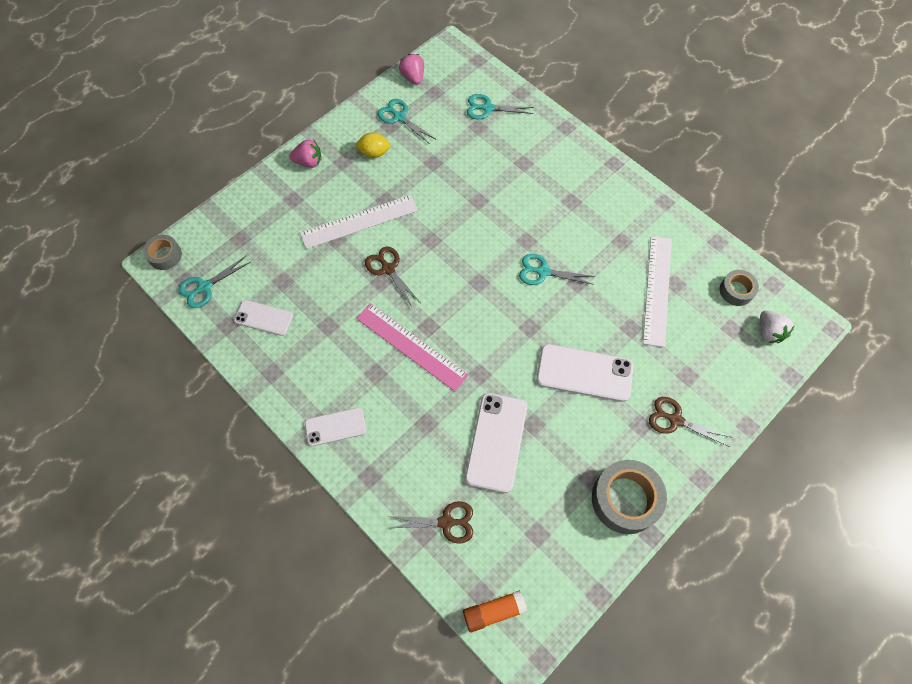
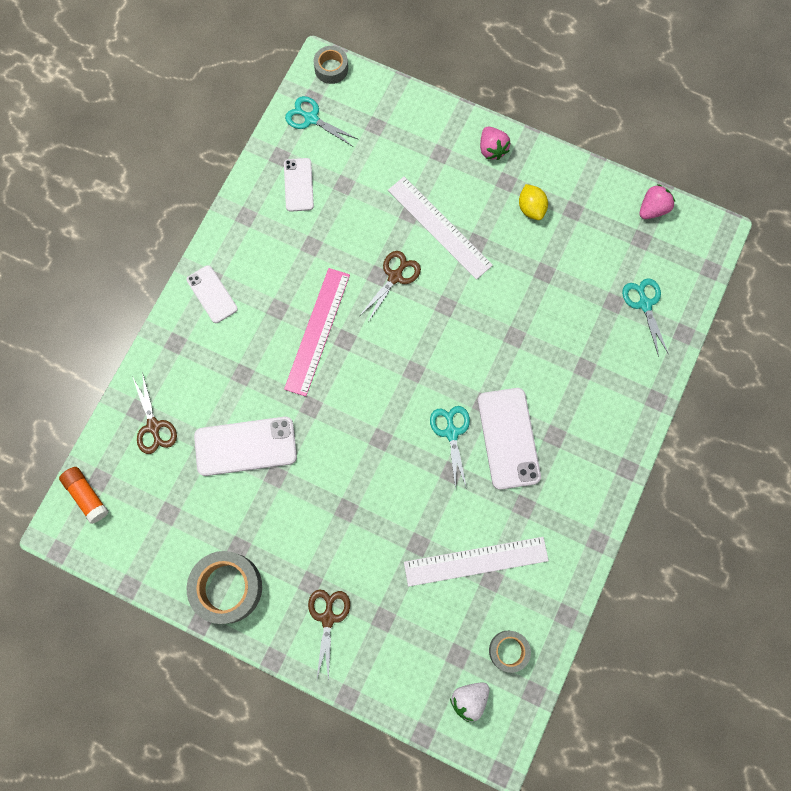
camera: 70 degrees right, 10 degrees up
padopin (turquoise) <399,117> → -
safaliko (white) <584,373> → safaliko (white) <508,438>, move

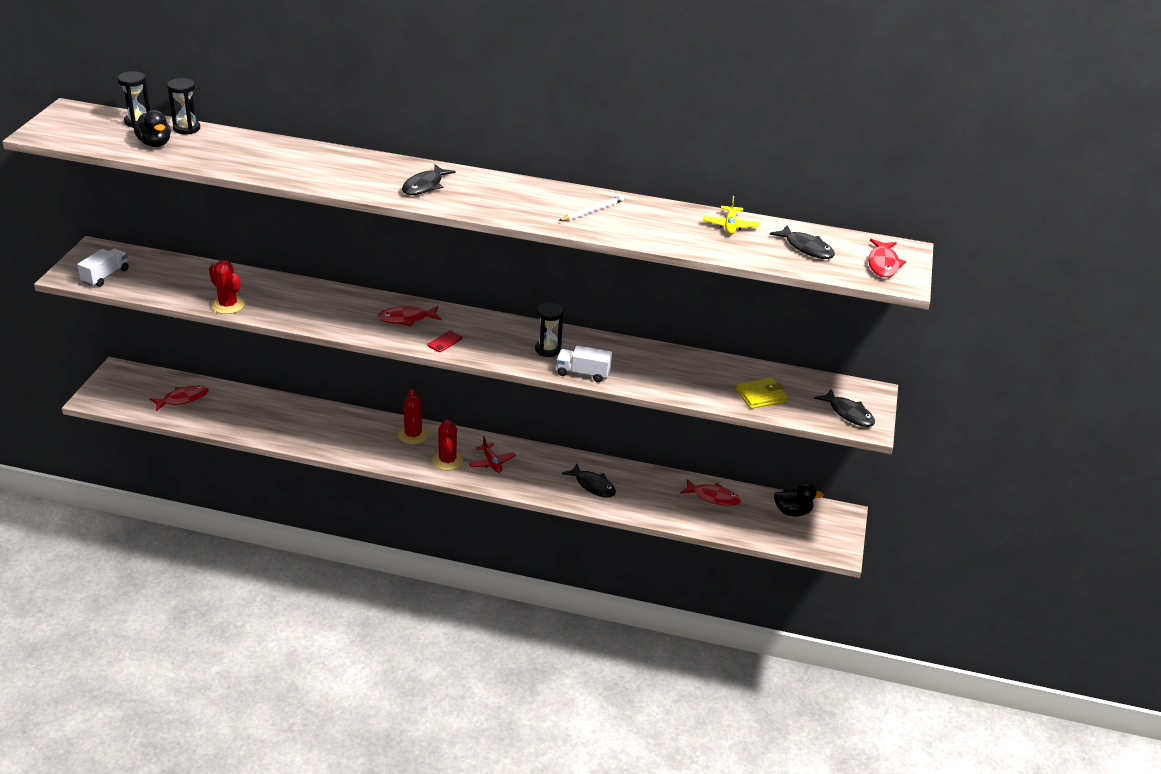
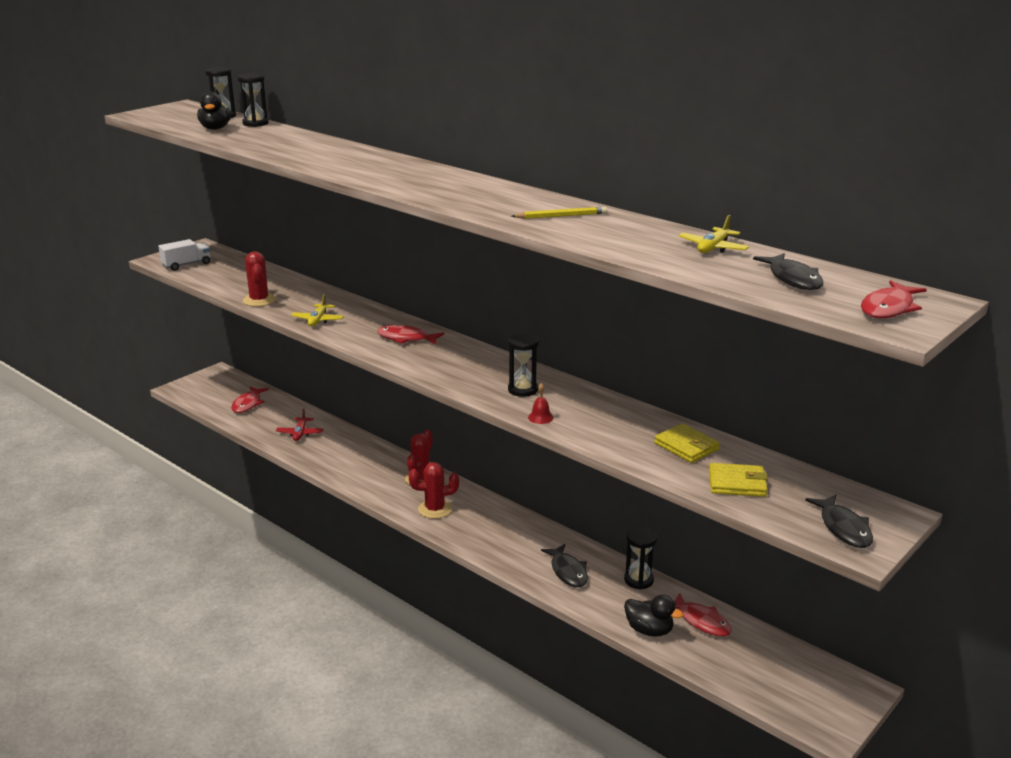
camera: 30 degrees right, 10 degrees down
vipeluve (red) <183,399> → vipeluve (red) <248,404>, 105 degrees clockwise
vipeluve (black) <424,186> → -
safaliko (red) <445,341> → -
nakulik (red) <447,460> → nakulik (red) <435,509>, 60 degrees clockwise
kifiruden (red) <491,462> → kifiruden (red) <300,433>, move
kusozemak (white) <583,373> → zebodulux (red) <540,417>
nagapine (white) <592,211> → nagapine (yellow) <561,216>
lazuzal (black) <792,512> → lazuzal (black) <649,630>, move
- → kifiruden (yellow) <318,320>
- → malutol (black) <638,580>
- → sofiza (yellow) <686,446>

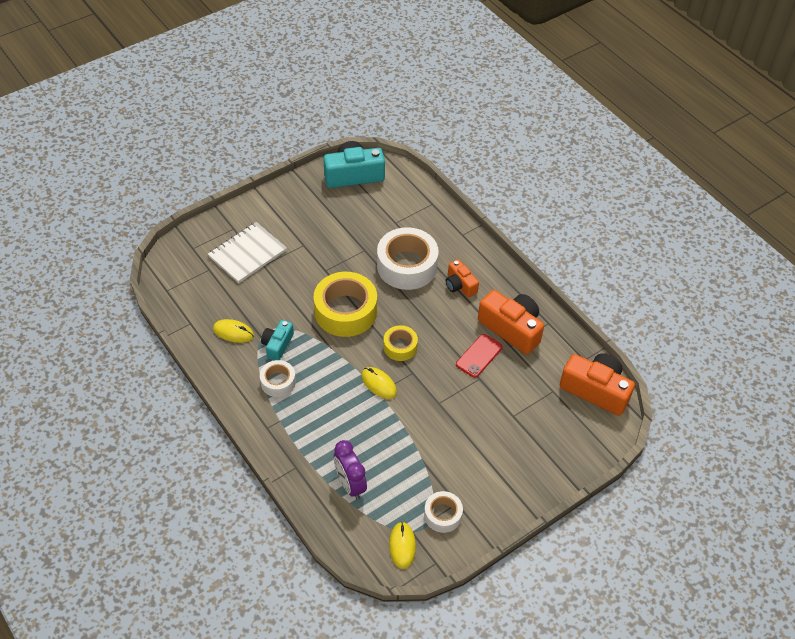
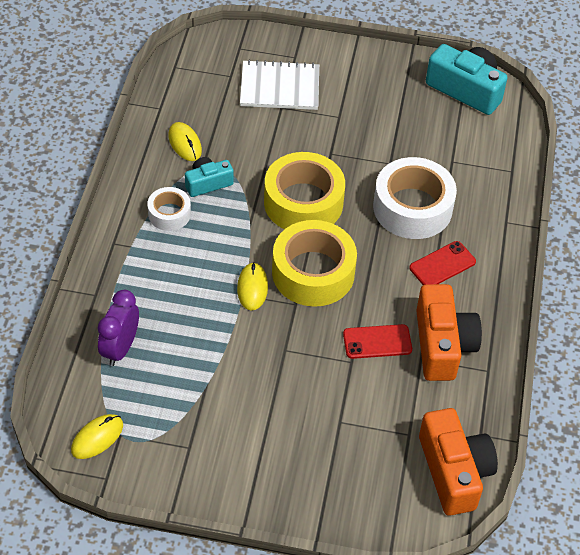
camera: 45 degrees right, 0 degrees up
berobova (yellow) <400,347> → berobova (yellow) <313,272>, x1.89
berobova (white) <442,515> → -
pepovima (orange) <460,285> → safaliko (red) <442,265>

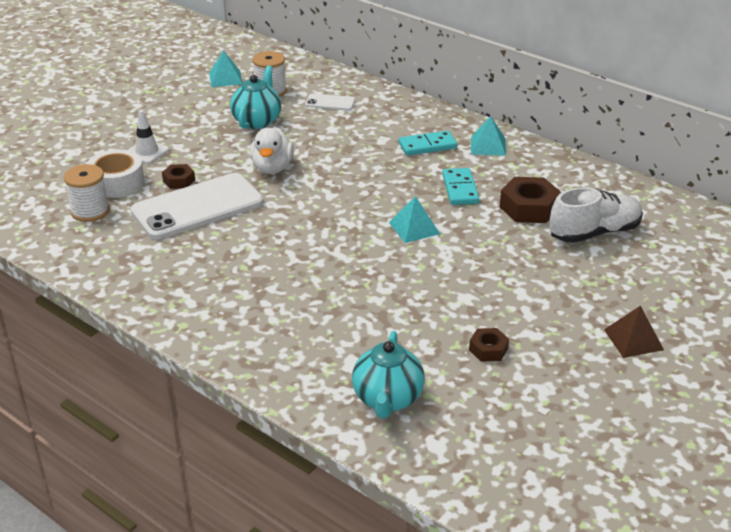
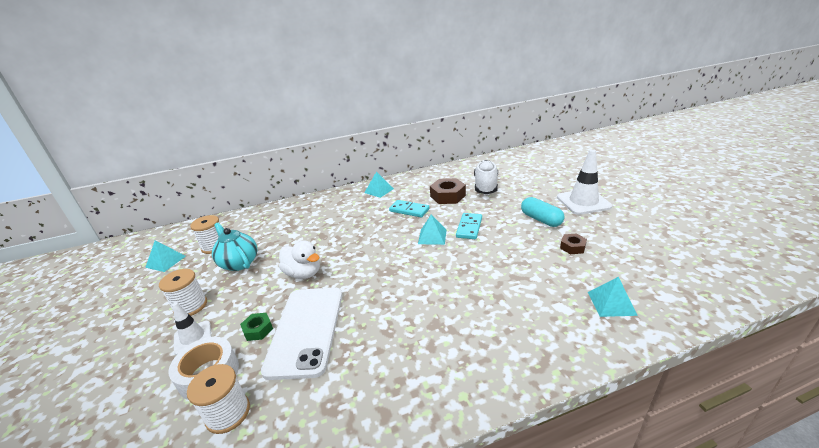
camera: 55 degrees left, 5 degrees down
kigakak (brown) <179,181> → kigakak (green) <258,330>
safaliko (white) <330,102> → -
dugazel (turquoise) <387,399> → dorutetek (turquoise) <611,303>
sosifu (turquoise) <427,145> → sosifu (turquoise) <469,227>, move
dorutetek (brown) <633,339> → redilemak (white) <583,202>
- → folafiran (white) <190,306>
- → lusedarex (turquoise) <541,219>

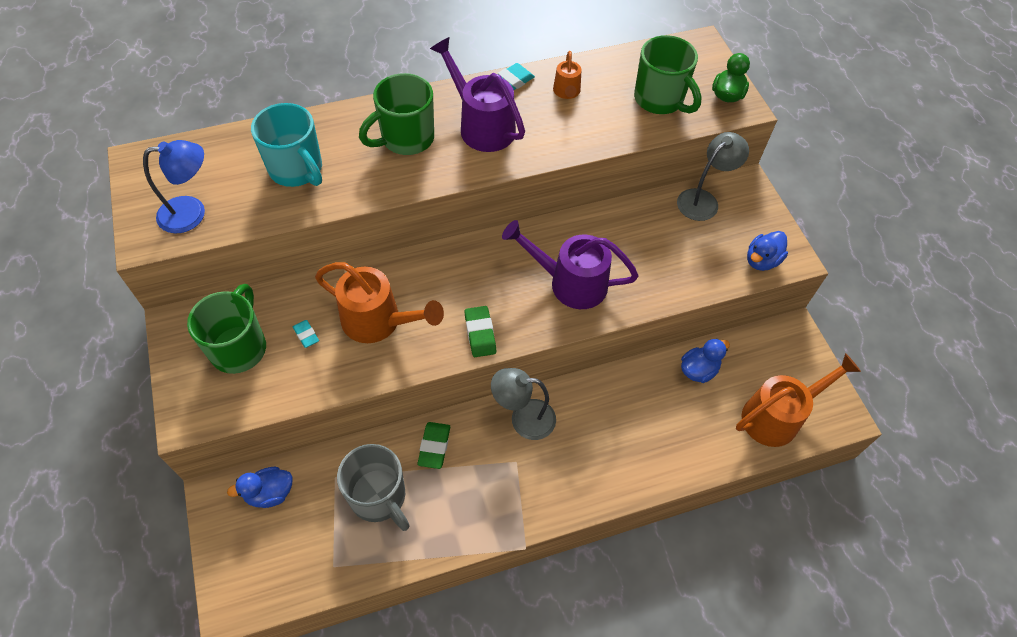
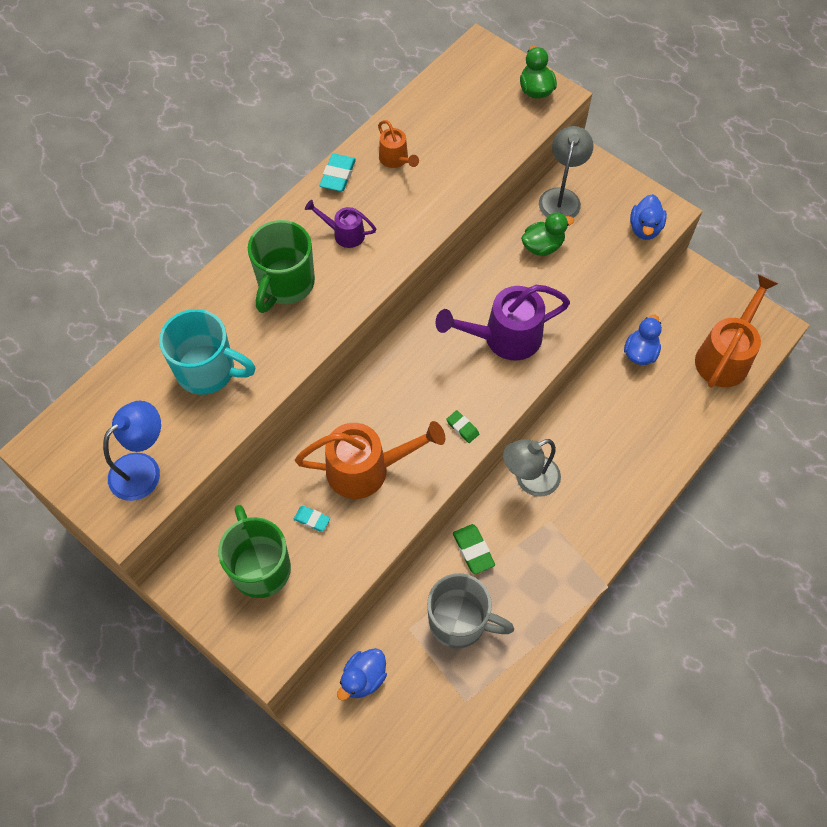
camera: 30 degrees left, 5 degrees up
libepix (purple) <481,125> → libepix (purple) <344,233>, x0.52
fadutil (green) <480,333> → fadutil (green) <462,428>, x0.64
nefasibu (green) <660,100> → -
- → lazuzal (green) <542,246>

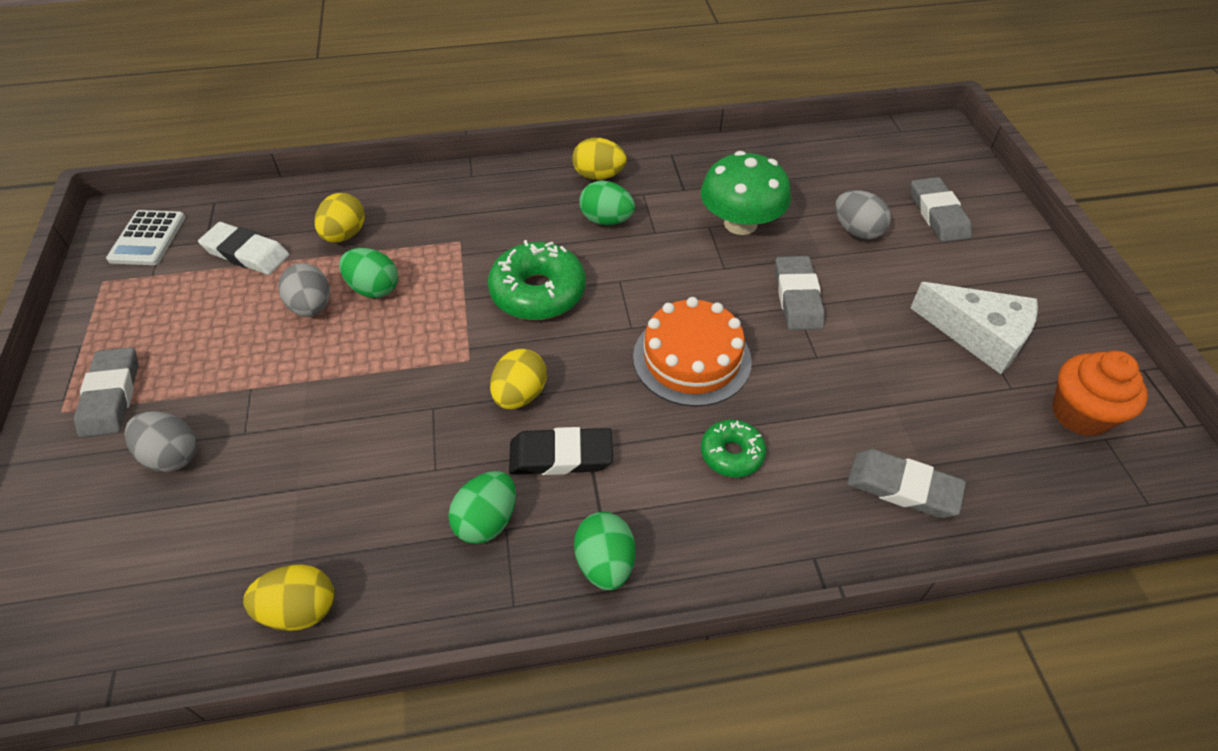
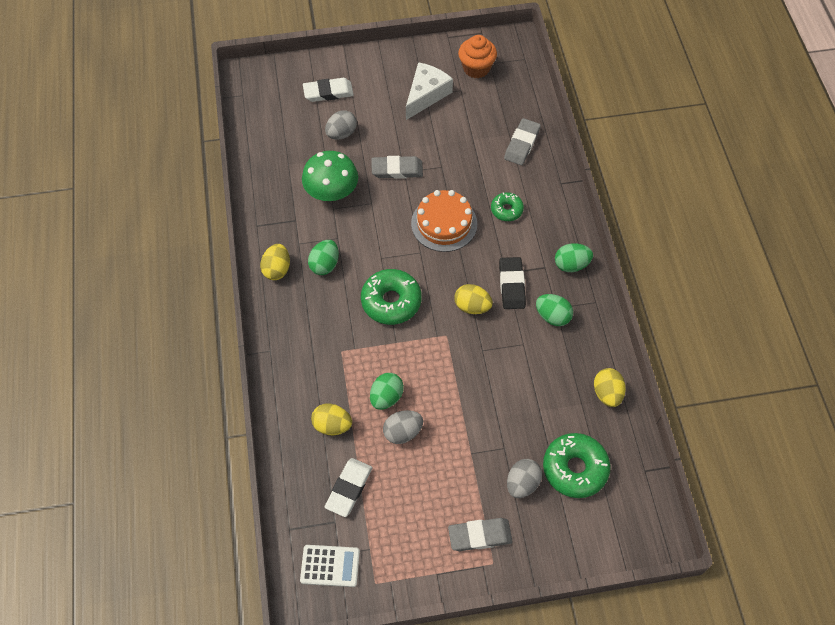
camera: 90 degrees left, 10 degrees up
fadutil (grey) <938,214> → fadutil (white) <328,92>
- → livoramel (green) <575,468>

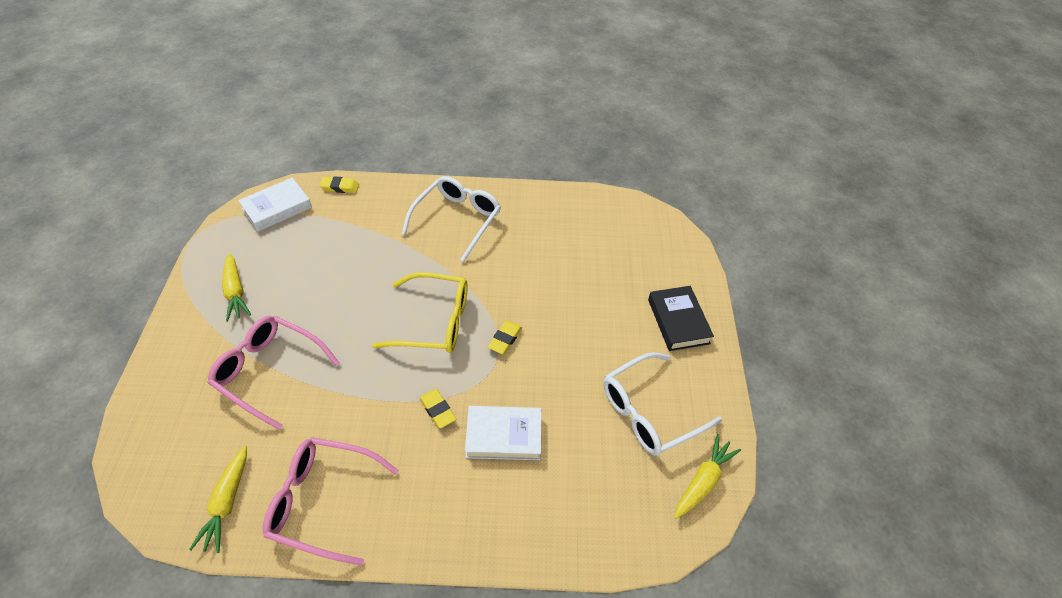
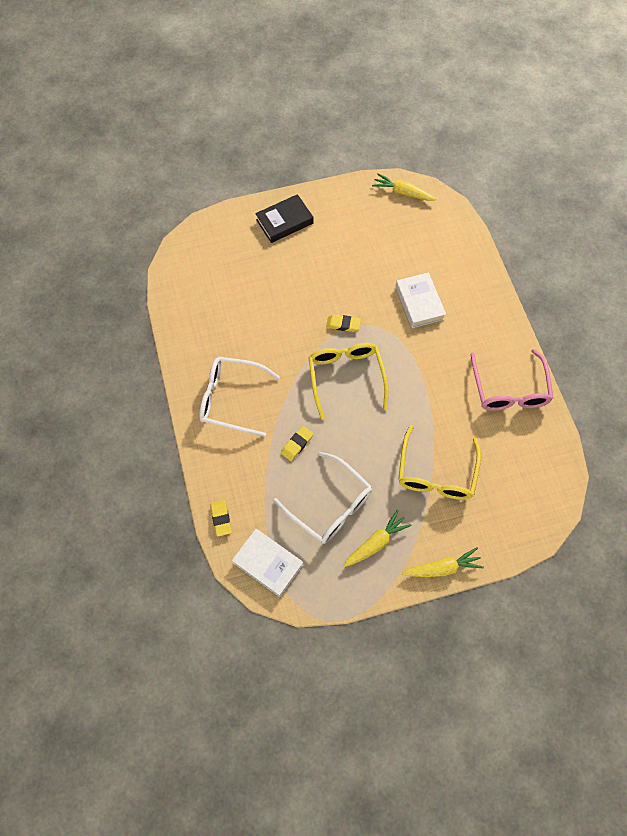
camera: 105 degrees left, 15 degrees up
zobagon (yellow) <227,503> → zobagon (yellow) <442,568>, move
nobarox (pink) <269,371> → nobarox (yellow) <436,473>
fadutil (yellow) <437,410> → fadutil (yellow) <297,444>, move
nobarox (white) <649,412> → nobarox (white) <330,505>, move

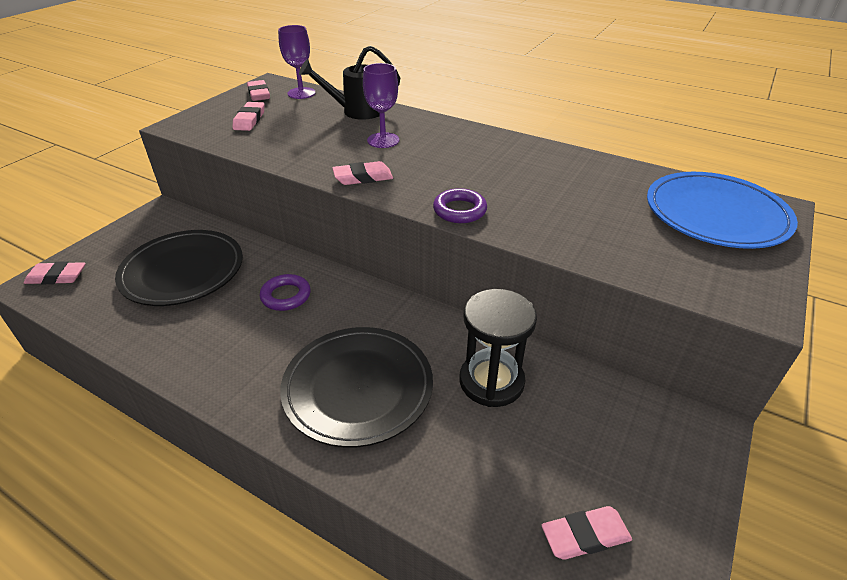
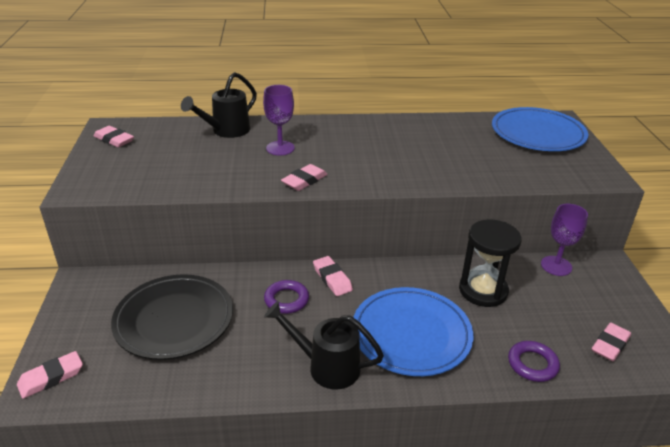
camera: 35 degrees left, 5 degrees down
fadutil (pink) <249,120> → fadutil (pink) <332,279>, move
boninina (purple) <301,93> → boninina (purple) <556,266>, move
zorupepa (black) <358,388> → zorupepa (blue) <411,334>
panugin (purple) <459,210> → panugin (purple) <532,364>, move
- → libepix (black) <326,366>

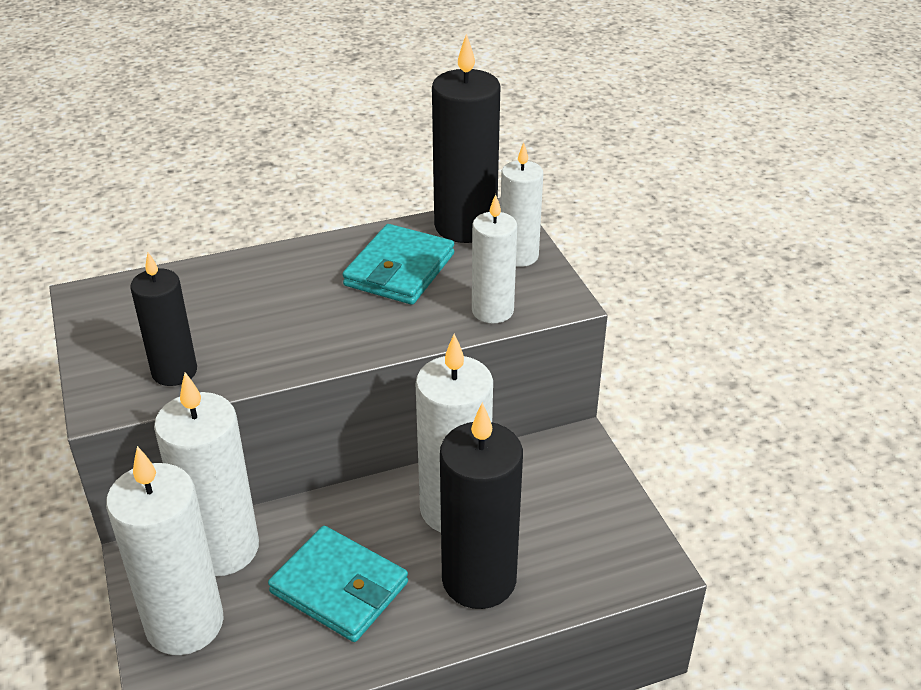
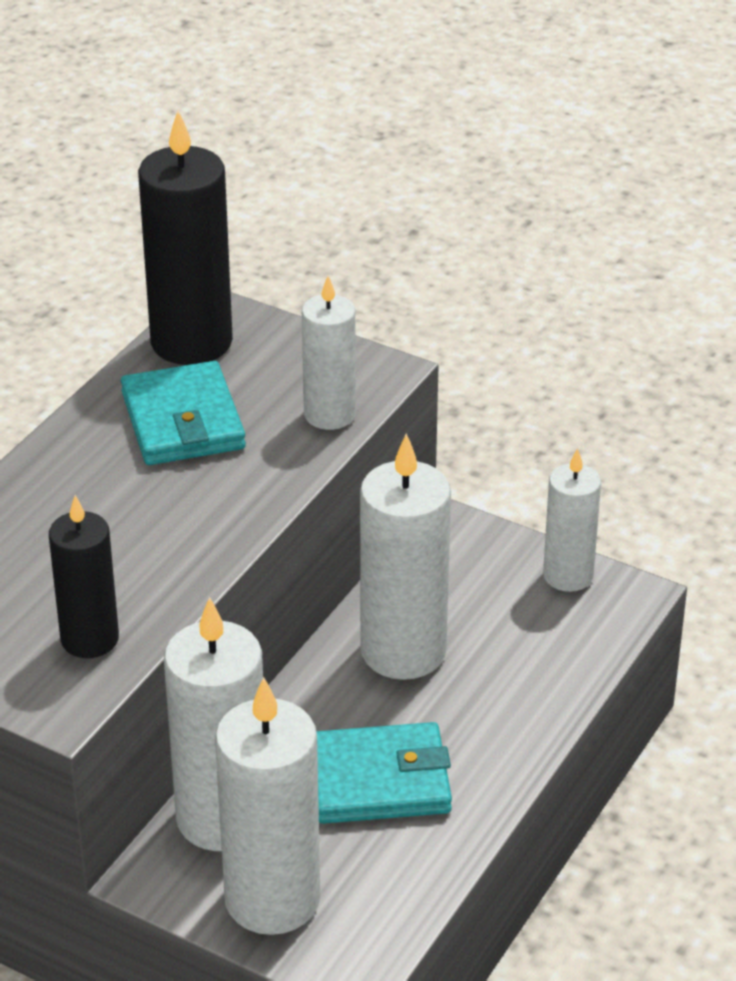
camera: 40 degrees left, 0 degrees up
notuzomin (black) <479,580> → -
notuzomin (white) <518,256> → notuzomin (white) <568,575>, move

